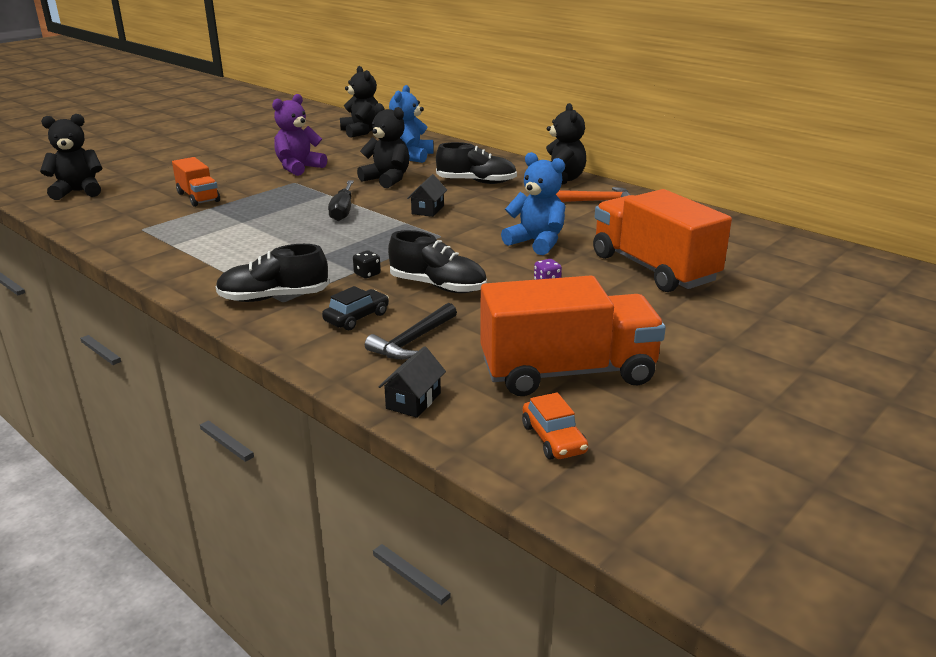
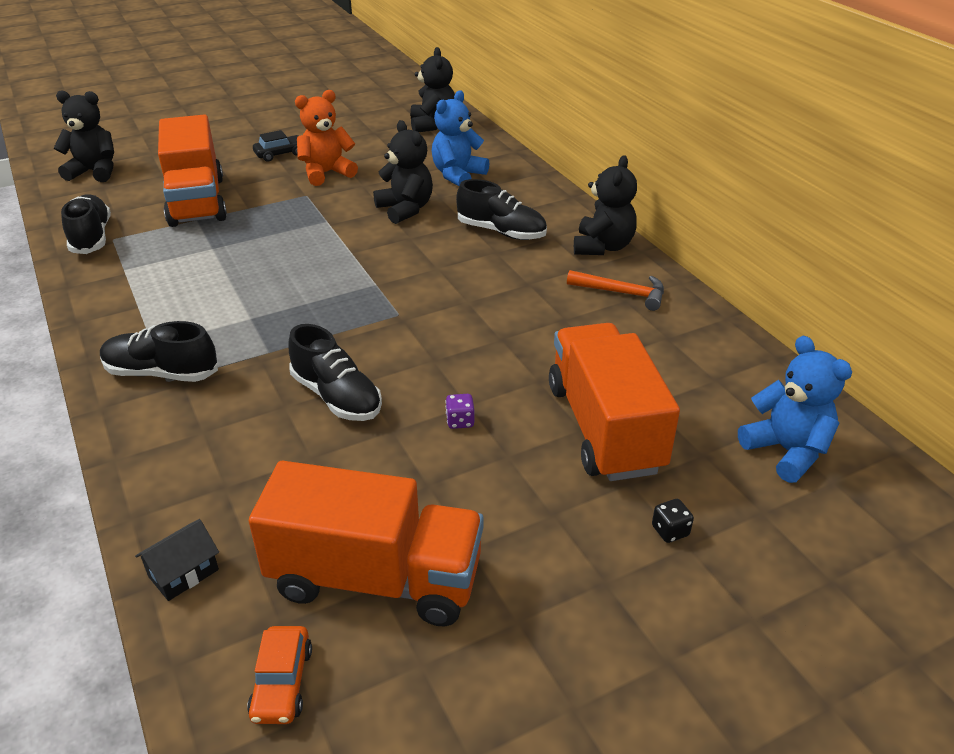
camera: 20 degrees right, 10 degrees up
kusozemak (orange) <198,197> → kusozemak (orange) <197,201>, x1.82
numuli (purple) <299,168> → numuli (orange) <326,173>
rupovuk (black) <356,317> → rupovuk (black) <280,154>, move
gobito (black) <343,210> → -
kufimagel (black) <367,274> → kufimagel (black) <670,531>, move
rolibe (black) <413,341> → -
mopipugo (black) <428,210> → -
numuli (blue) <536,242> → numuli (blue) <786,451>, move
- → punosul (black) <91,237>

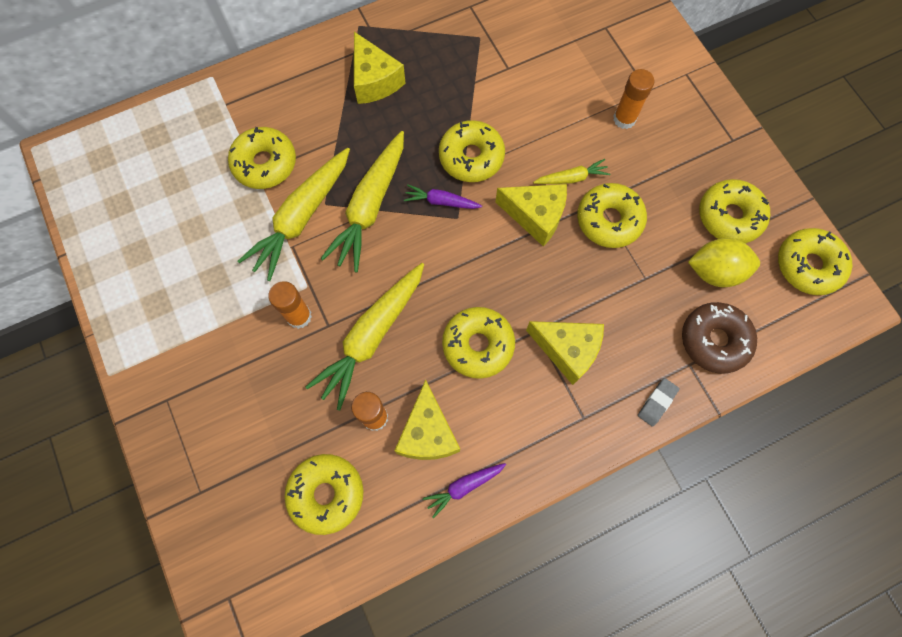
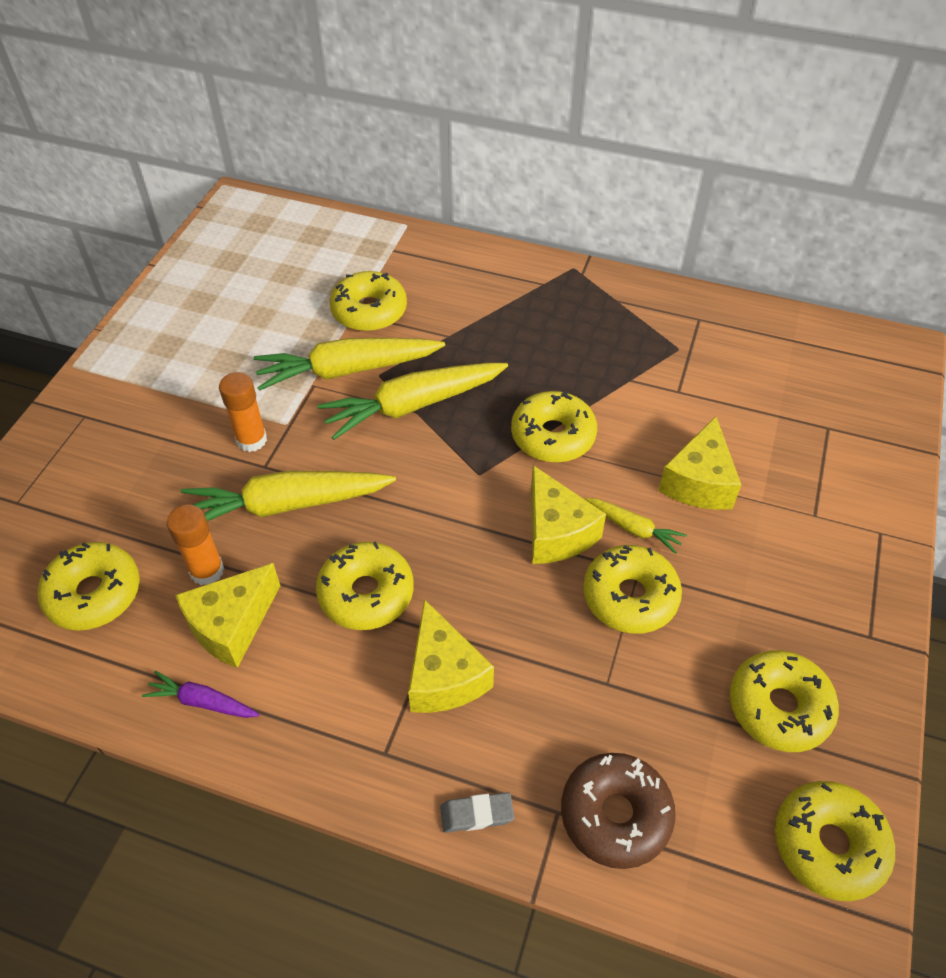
camera: 45 degrees right, 20 degrees down
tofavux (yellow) <374,81> → tofavux (yellow) <698,482>, move
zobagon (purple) <441,202> → -
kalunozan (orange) <624,119> → -
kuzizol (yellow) <715,271> → -

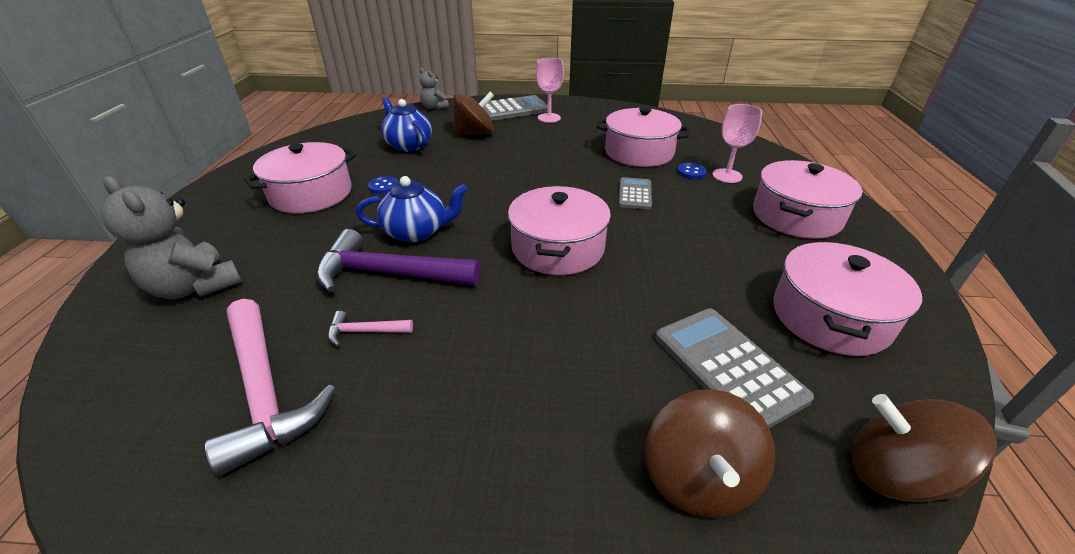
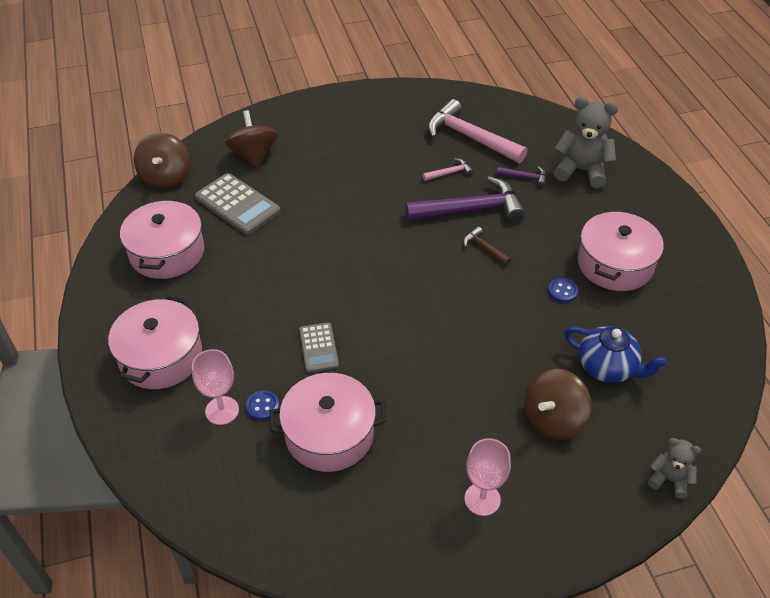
camera: 160 degrees right, 10 degrees up
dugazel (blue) <416,232> → rolibe (brown) <484,248>
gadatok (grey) <513,109> → -
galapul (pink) <557,248> → -
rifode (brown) <894,473> → rifode (brown) <166,177>, 75 degrees clockwise
- → rolibe (purple) <525,177>

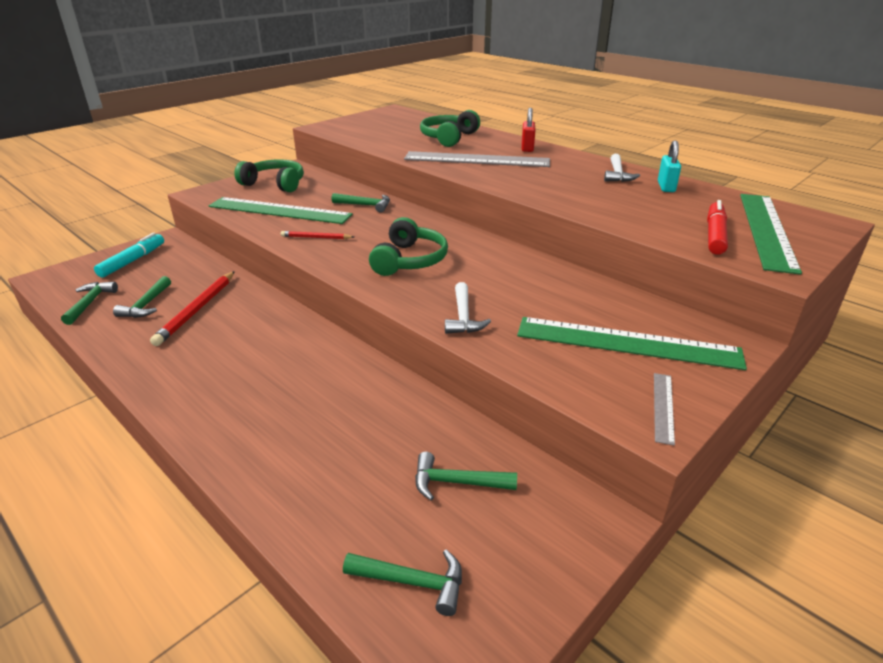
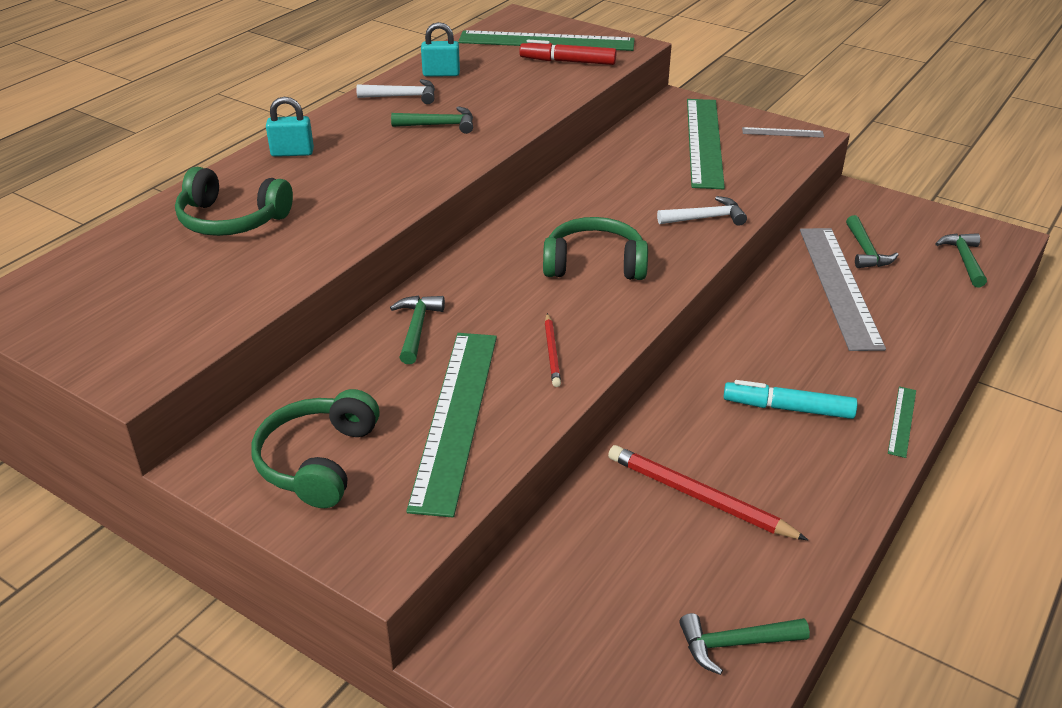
camera: 100 degrees left, 5 degrees up
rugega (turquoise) <132,261> → rugega (turquoise) <788,408>, move
rolibe (green) <146,305> → rolibe (green) <440,125>, move
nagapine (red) <197,310> → nagapine (red) <699,497>, 150 degrees counterclockwise
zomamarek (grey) <476,160> → zomamarek (grey) <839,286>, move
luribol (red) <527,148> → luribol (turquoise) <292,153>
- → zomamarek (green) <902,421>

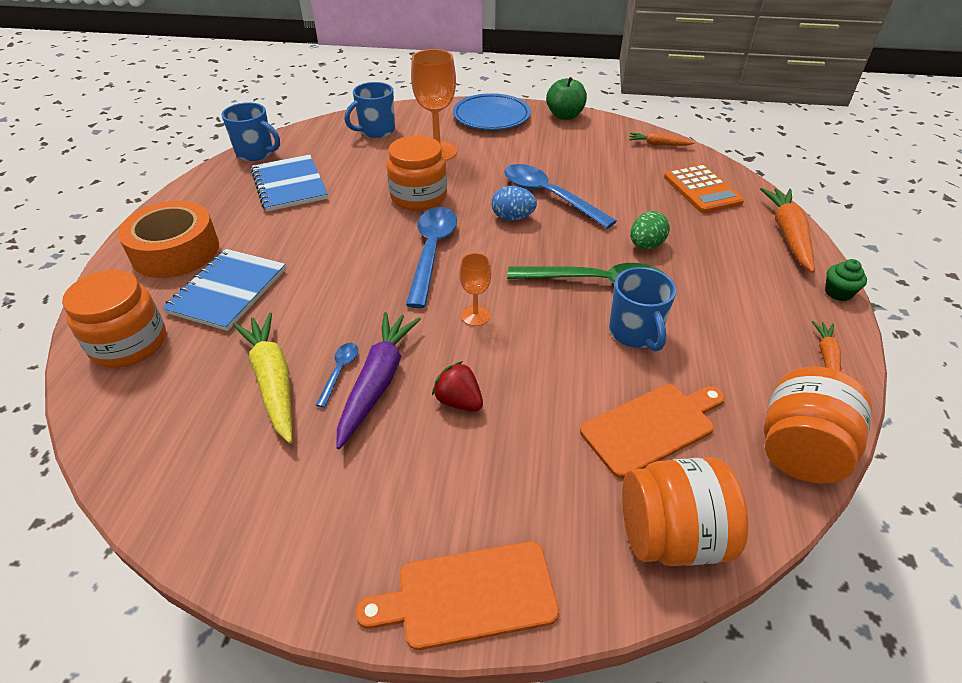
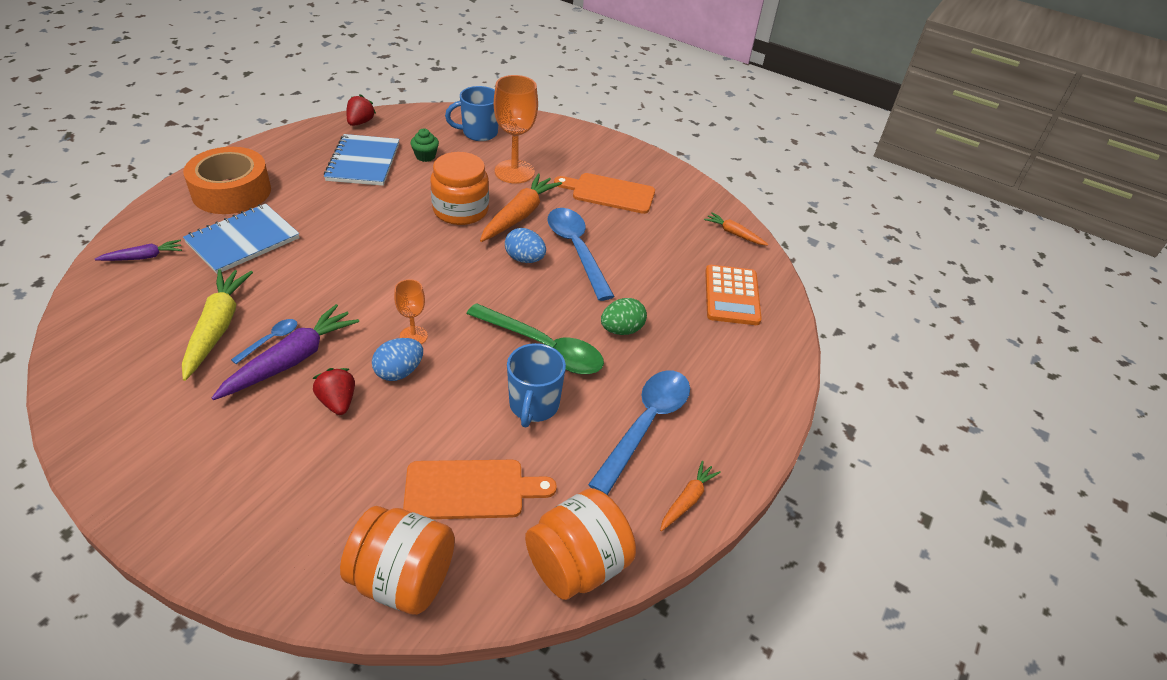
camera: 20 degrees right, 0 degrees up
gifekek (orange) <129,343> → zobagon (purple) <143,257>
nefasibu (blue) <256,153> → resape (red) <360,122>
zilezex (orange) <469,596> → zilezex (orange) <609,193>, move
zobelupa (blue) <432,252> → zobelupa (blue) <646,424>, move
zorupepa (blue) <491,117> → -
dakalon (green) <565,116> → -
zobagon (orange) <788,234> → zobagon (orange) <519,215>, move
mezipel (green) <838,292> → mezipel (green) <425,156>, move
- → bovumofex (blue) <399,372>

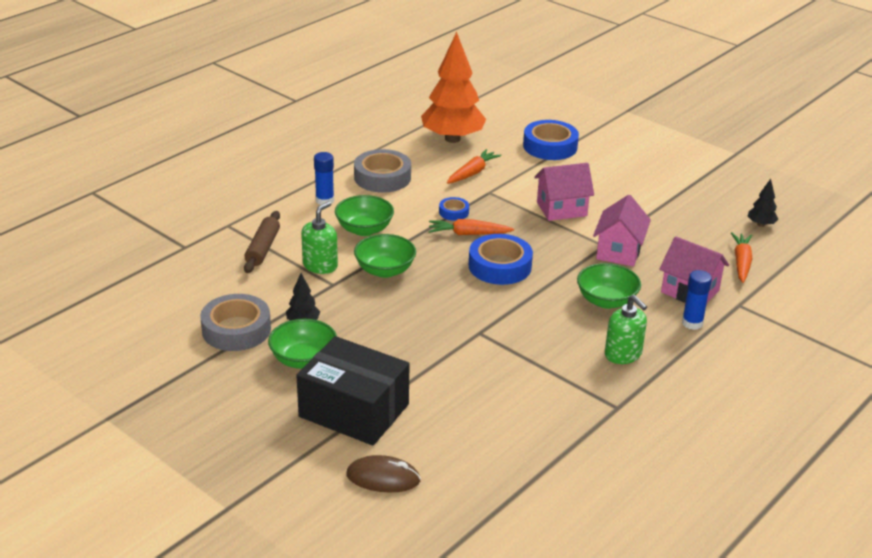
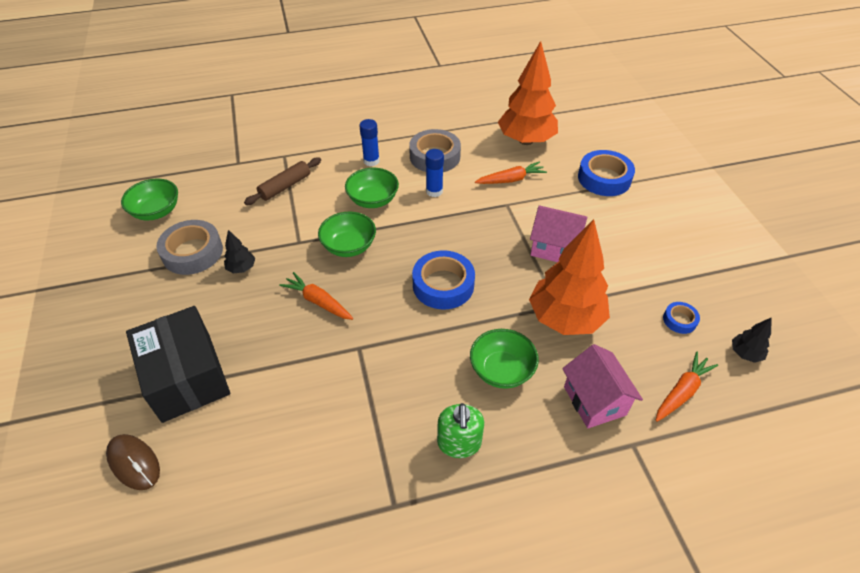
camera: 35 degrees right, 15 degrees up
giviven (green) <303,359> → giviven (green) <156,211>, move
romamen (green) <320,265> → -
zobagon (orange) <468,234> → zobagon (orange) <318,301>, move
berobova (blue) <453,212> → berobova (blue) <679,320>, move
mopipugo (pink) <619,251> → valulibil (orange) <565,319>
kalunozan (blue) <692,323> → kalunozan (blue) <434,191>, move

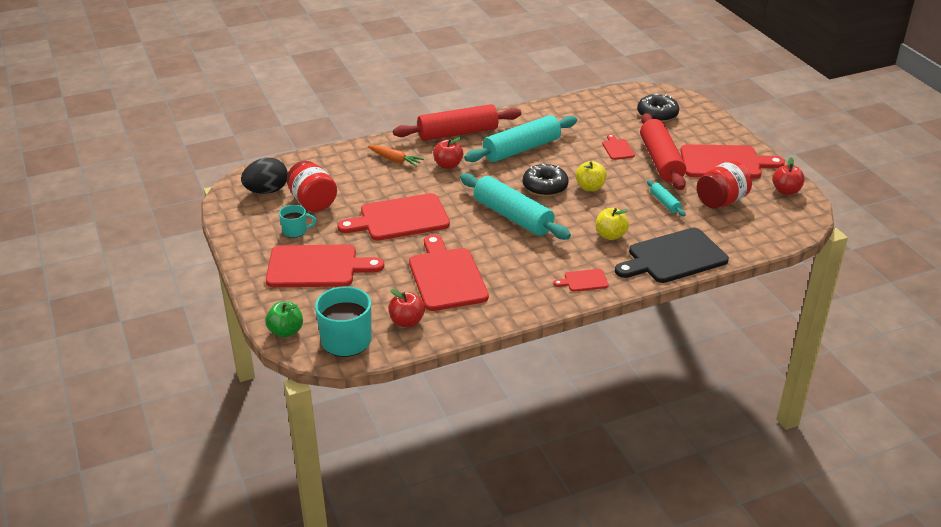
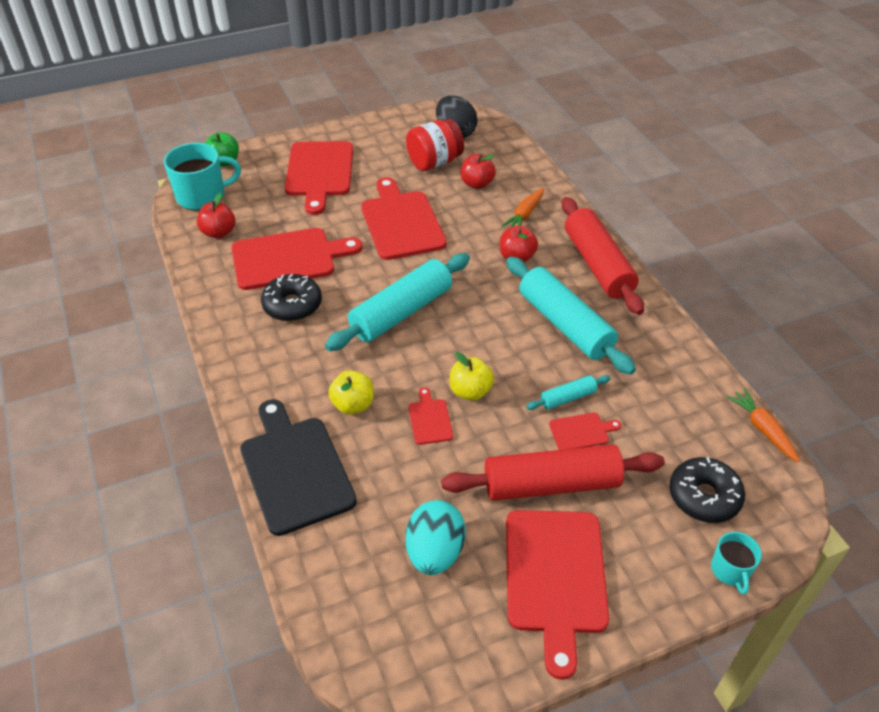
camera: 90 degrees right, 10 degrees up
nefasibu (turquoise) <295,231> → nefasibu (turquoise) <730,570>, move
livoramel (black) <545,187> → livoramel (black) <292,305>, move
zilezex (red) <584,281> → zilezex (red) <430,419>, move
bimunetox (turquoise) <665,203> → bimunetox (turquoise) <568,398>, move
gifekek (red) <721,201> → bovumofex (turquoise) <435,552>
dakalon (red) <786,191> → dakalon (red) <477,184>, move
- → zobagon (orange) <762,429>

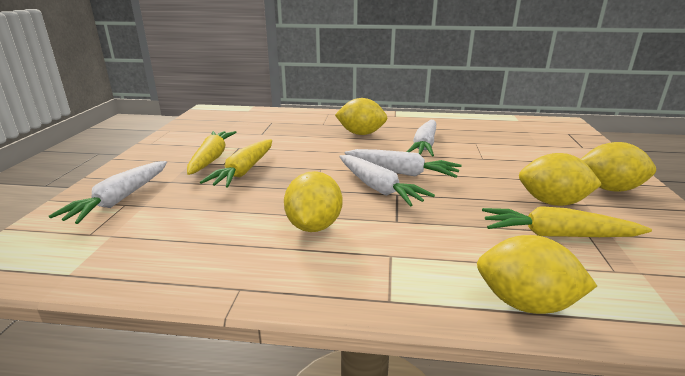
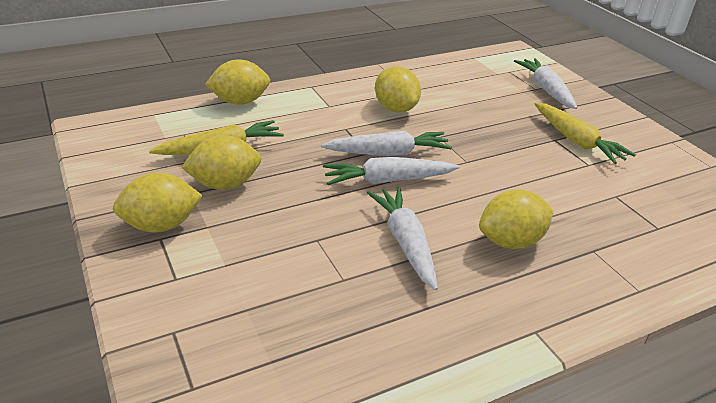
camera: 145 degrees right, 10 degrees up
zobagon (yellow) <244,171> → -
zobagon (white) <378,188> → zobagon (white) <388,153>, 150 degrees clockwise

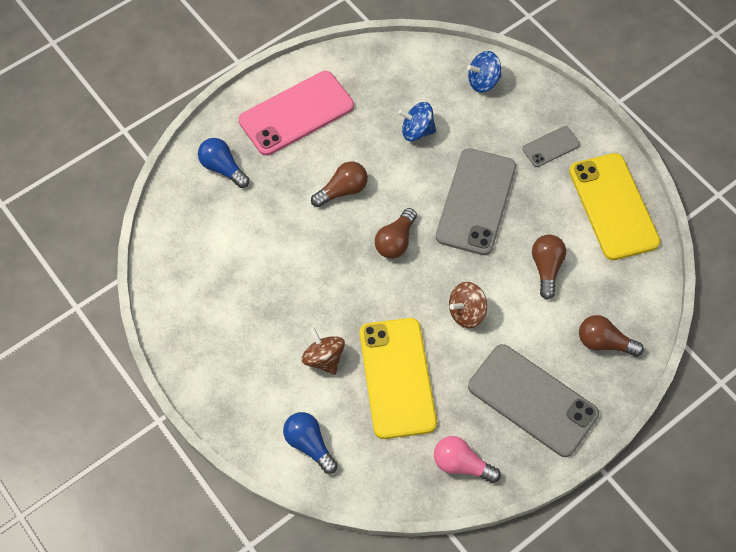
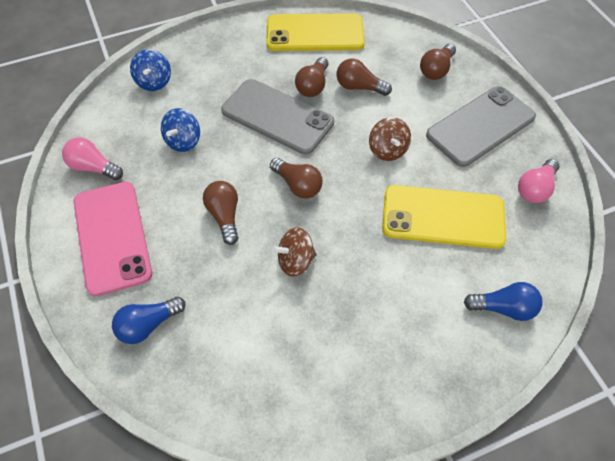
camera: 75 degrees left, 5 degrees down
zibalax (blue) <309,444> → zibalax (blue) <503,308>, 150 degrees counterclockwise
rifode (brown) <324,358> → rifode (brown) <295,261>, move
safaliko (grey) <551,147> → -
- → zibalax (pink) <93,167>
- → zibalax (brown) <313,86>

